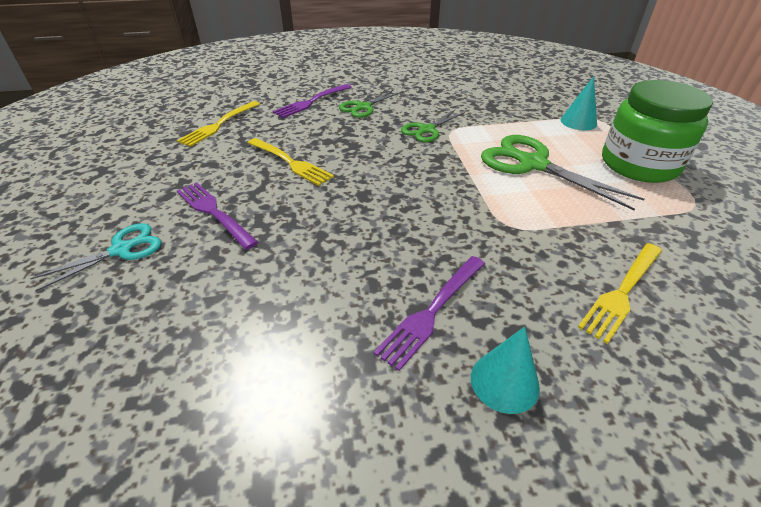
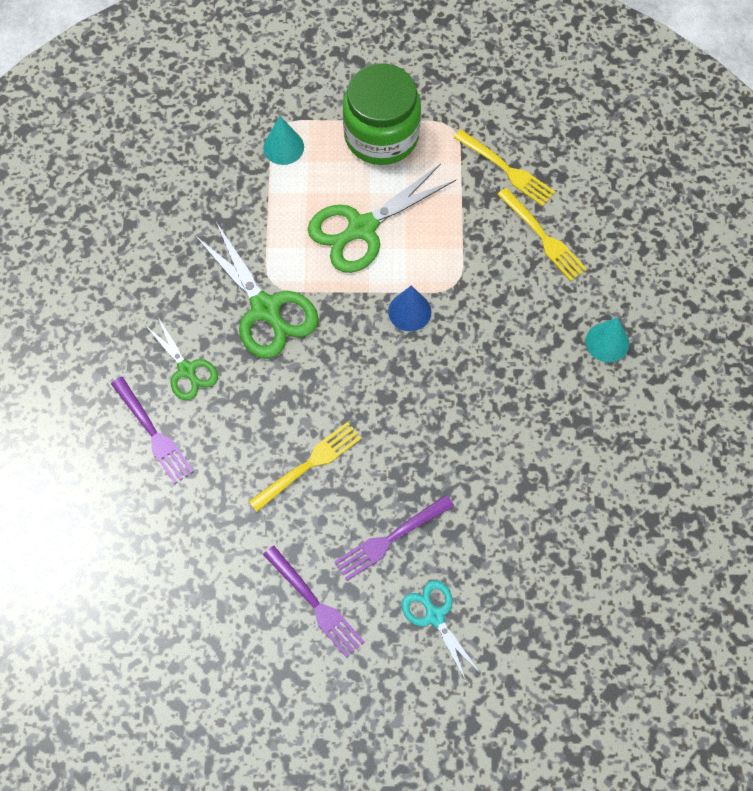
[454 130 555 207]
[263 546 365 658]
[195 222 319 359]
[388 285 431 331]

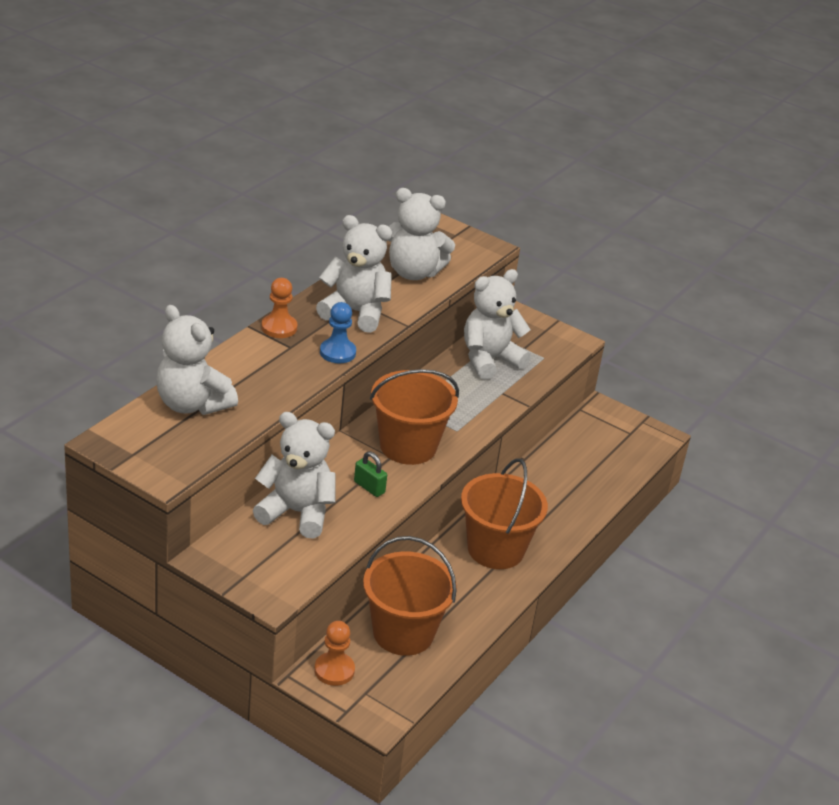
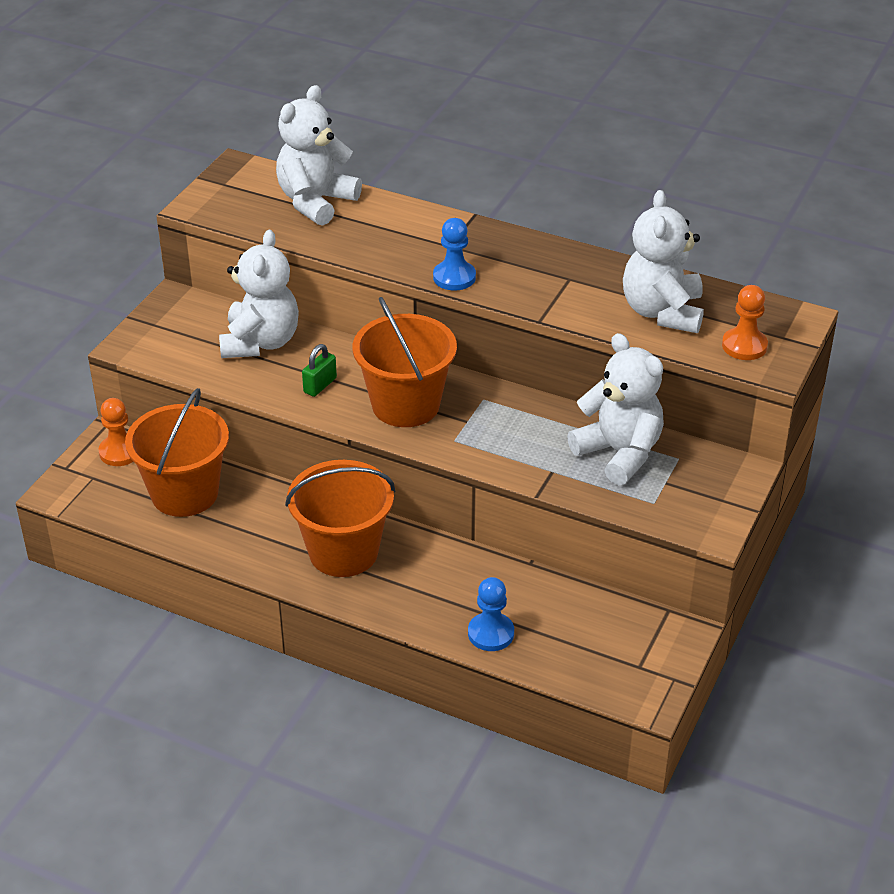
[722 285 768 360]
[316 215 392 333] (first image)
[468 577 514 651]

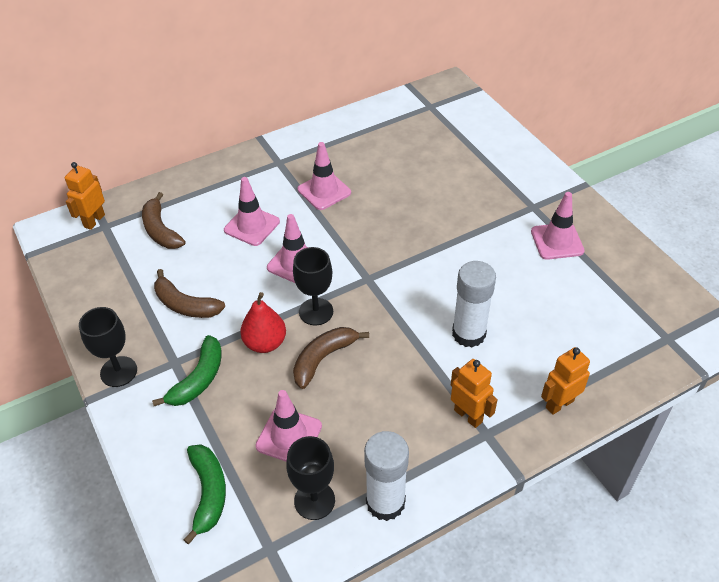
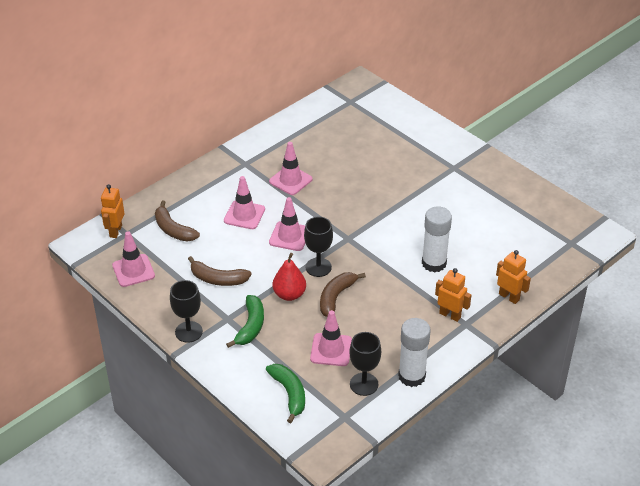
[112 231 155 287]
[496 250 531 304]

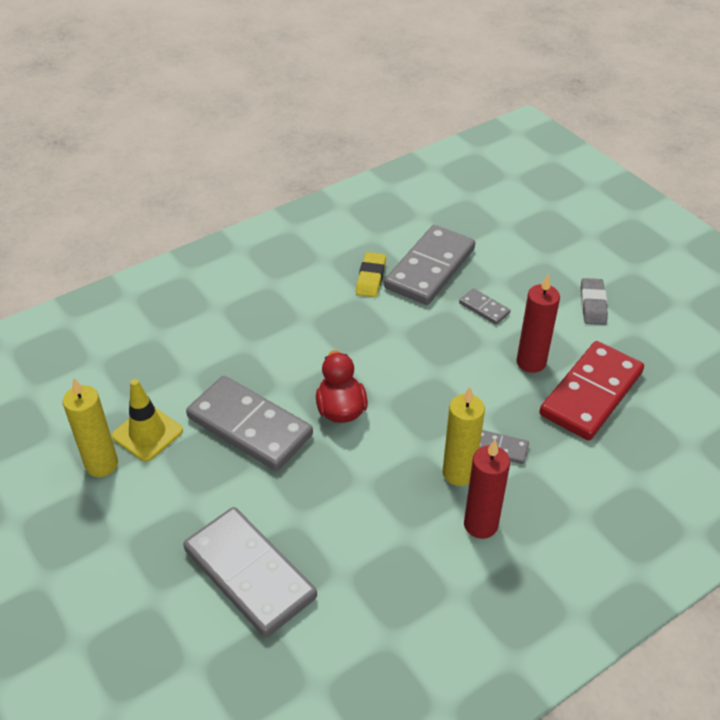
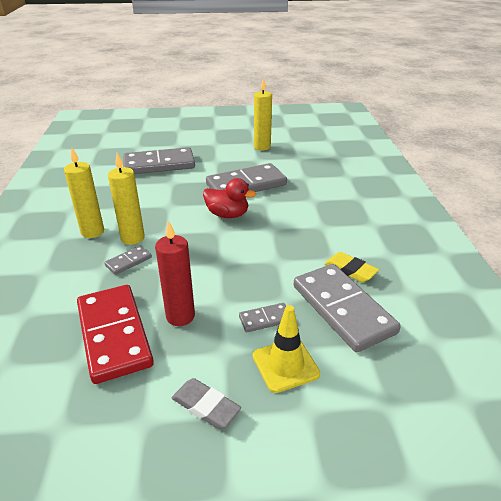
[253 305 320 393]
[64 148 104 238]

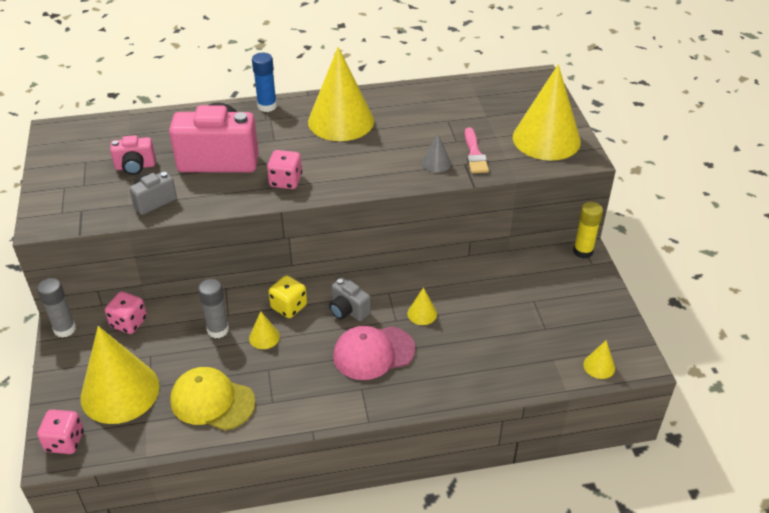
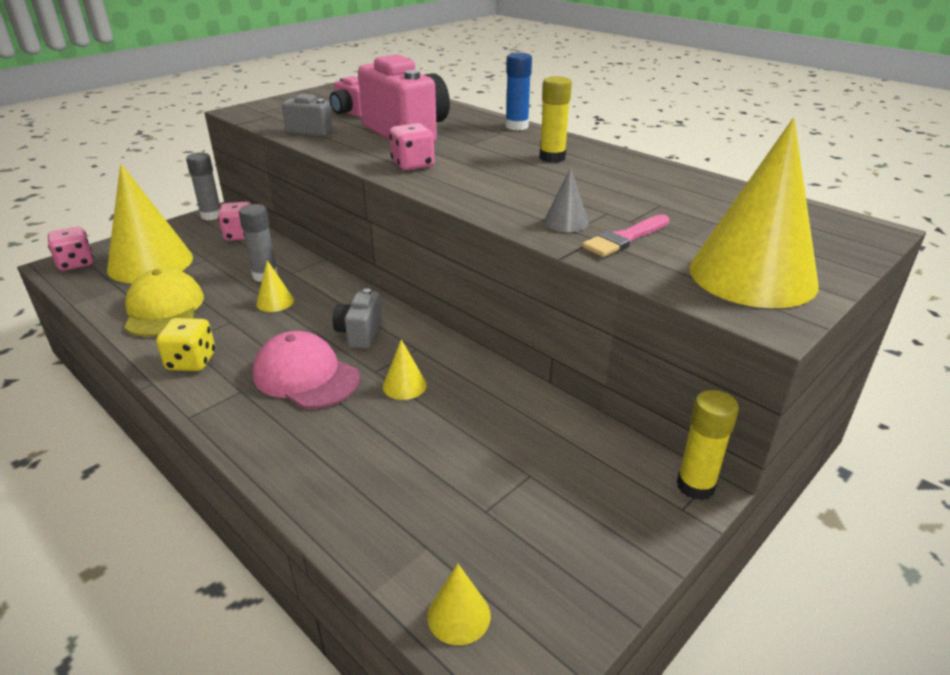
[156 318 215 371]
[540 76 572 163]

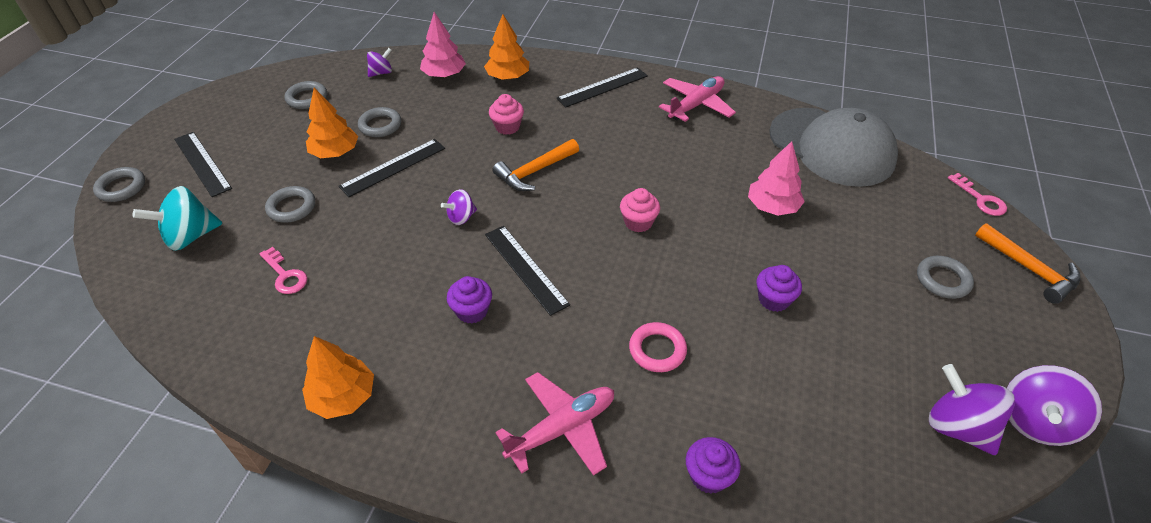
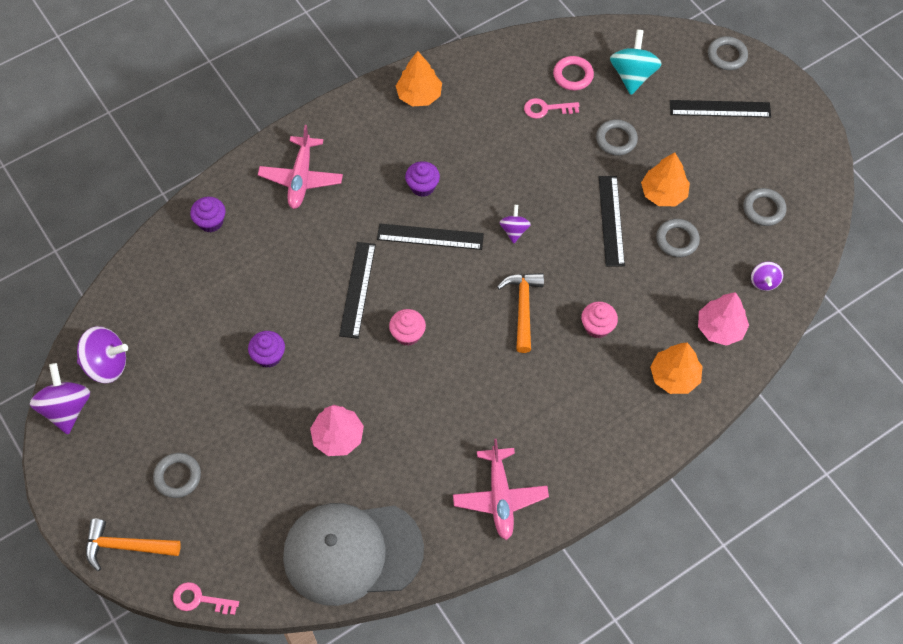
[339 242 376 339]
[553 56 594 91]

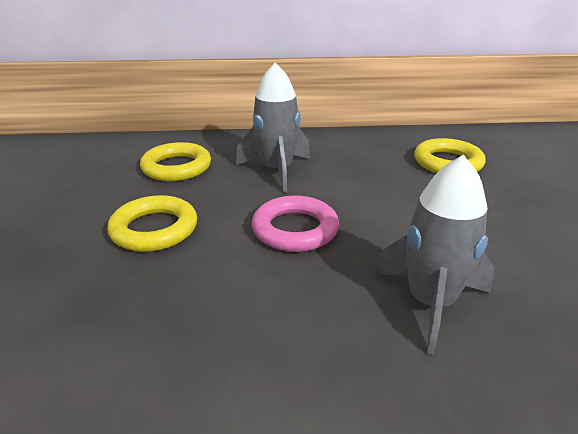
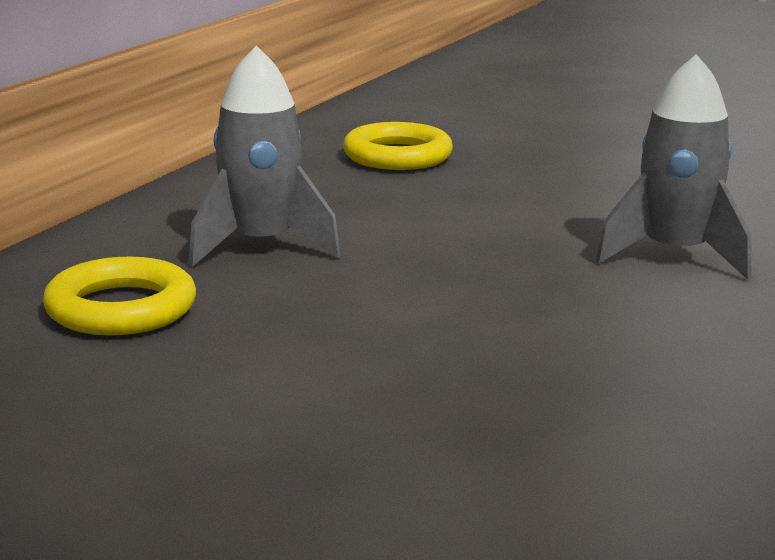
[107 195 197 252] (first image)
[252 196 339 252] (first image)

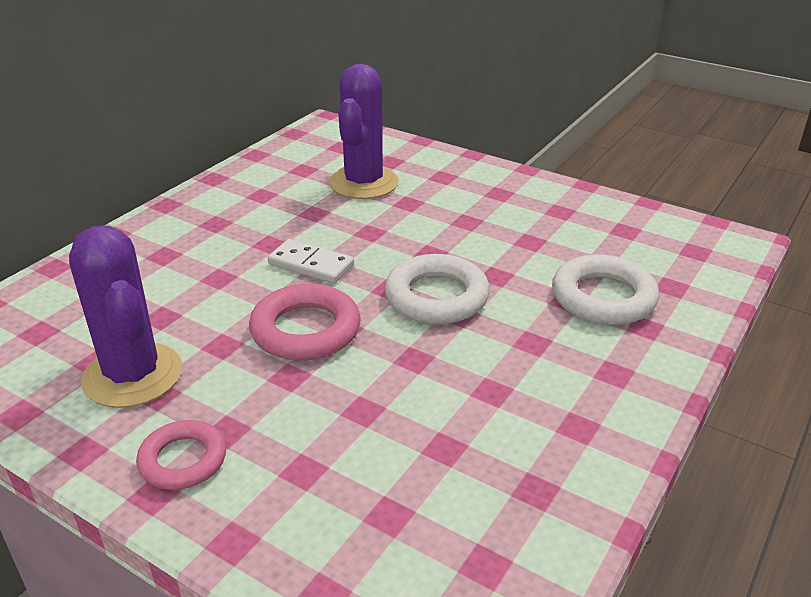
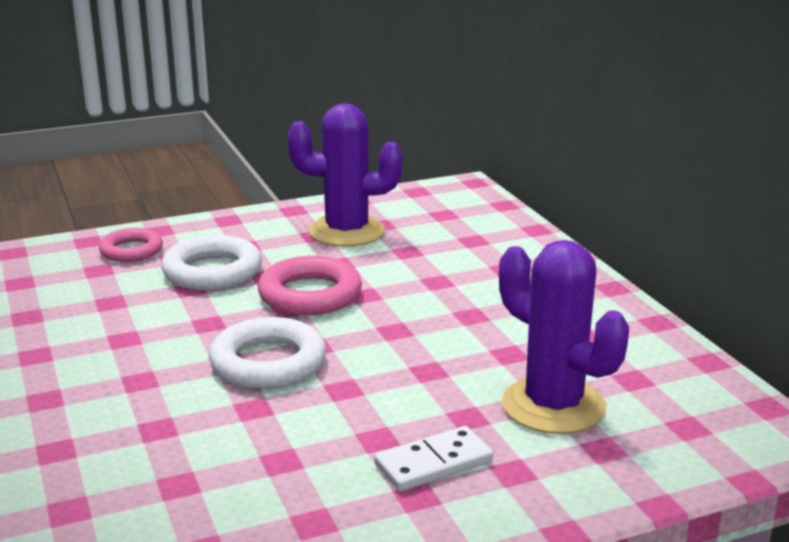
[99 228 163 262]
[374 426 493 491]
[161 235 262 290]

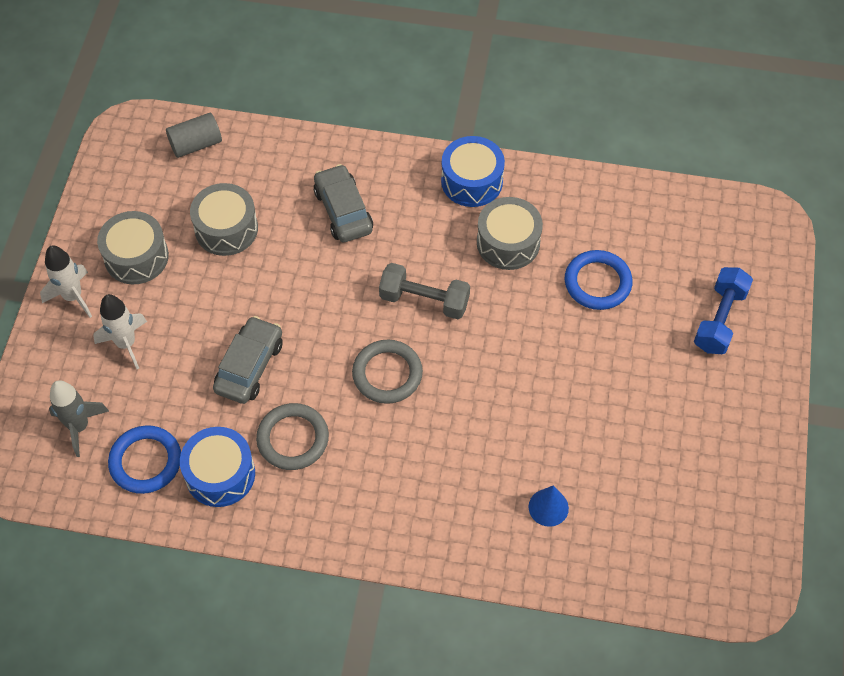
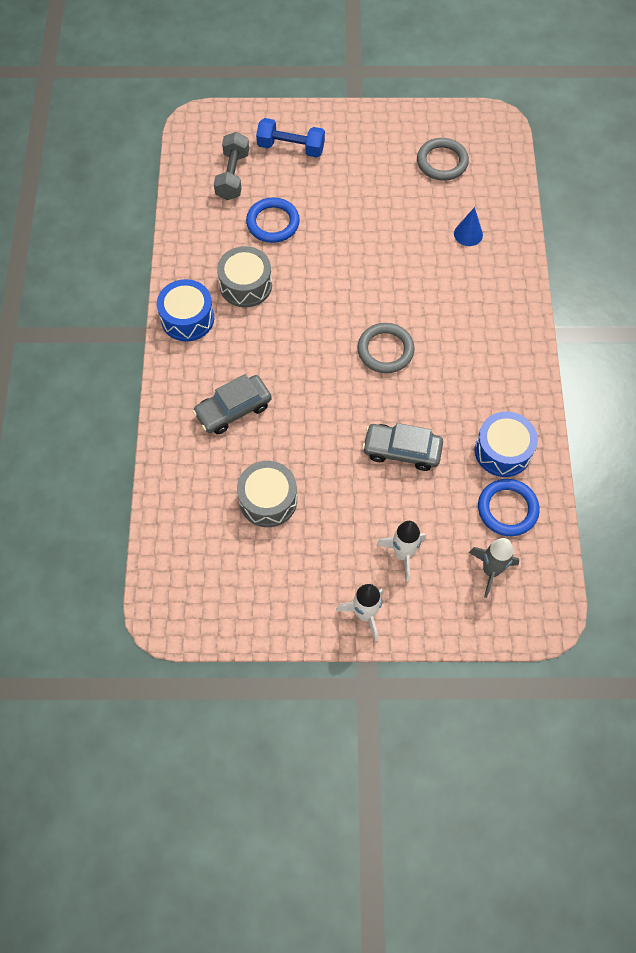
[97 211 169 285] (first image)
[166 113 222 158] (first image)
[417 138 469 181]
[214 132 249 200]

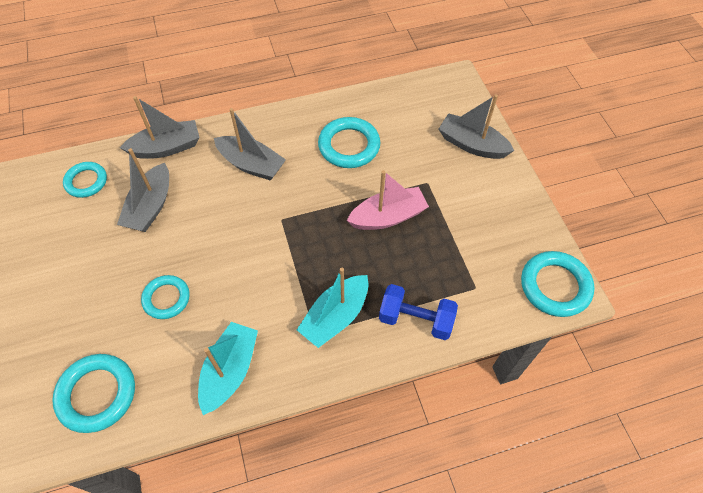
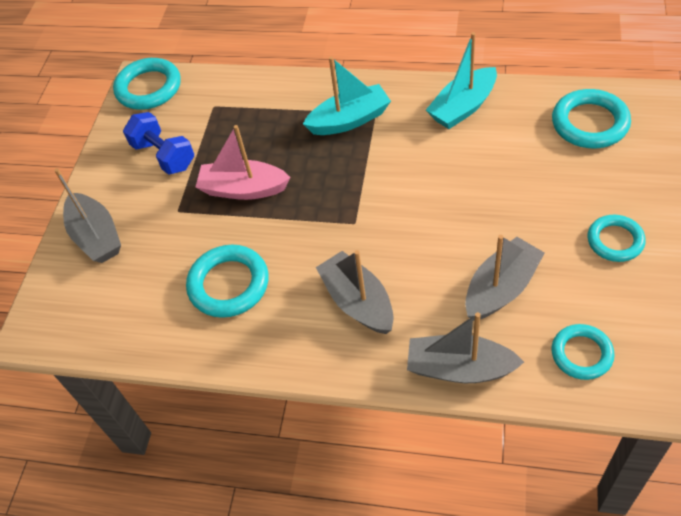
[588 215 646 262]
[123 112 194 175]

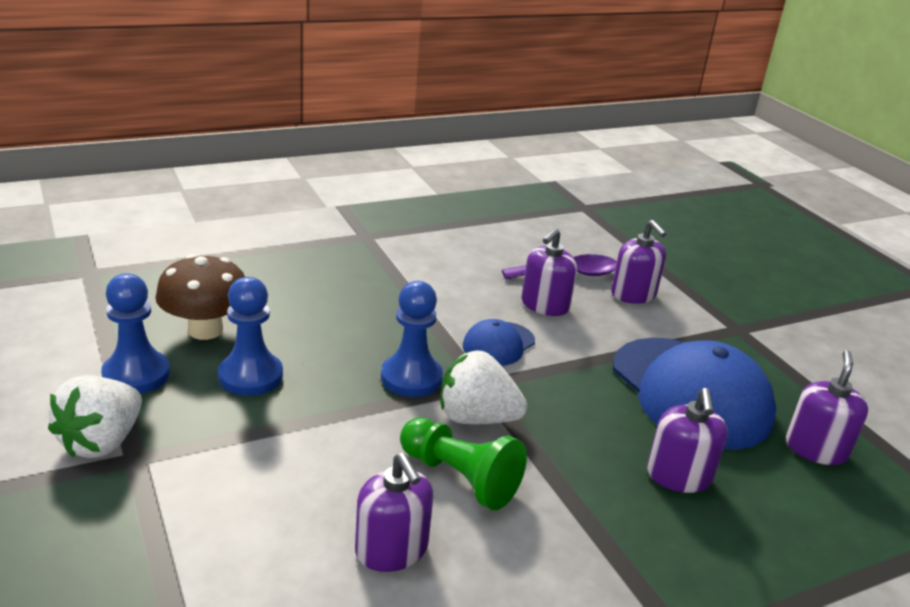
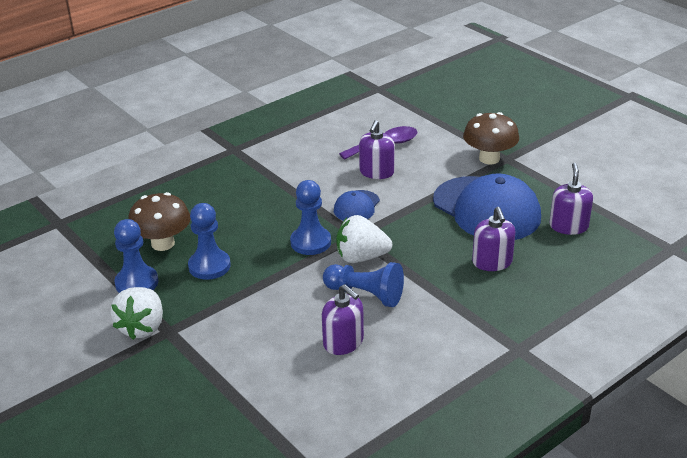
[323 262 404 307]
[611 220 667 304] (first image)
[463 112 519 164]

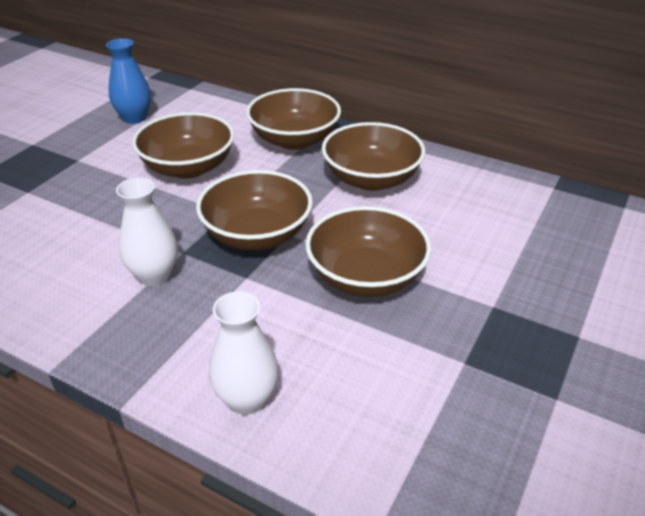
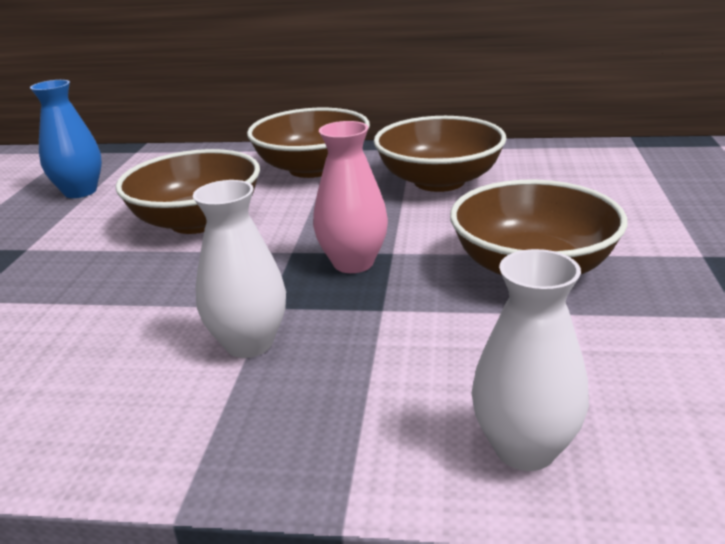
[313 121 388 273]

